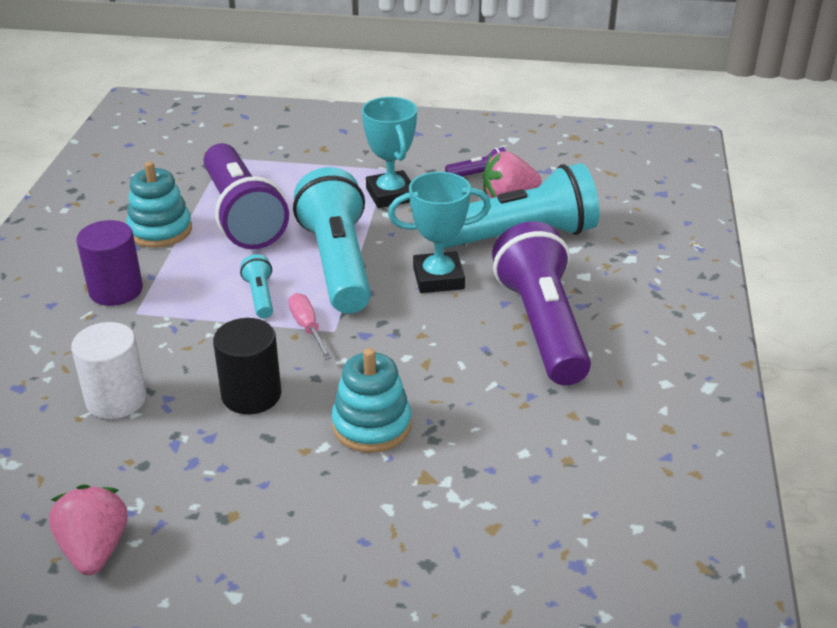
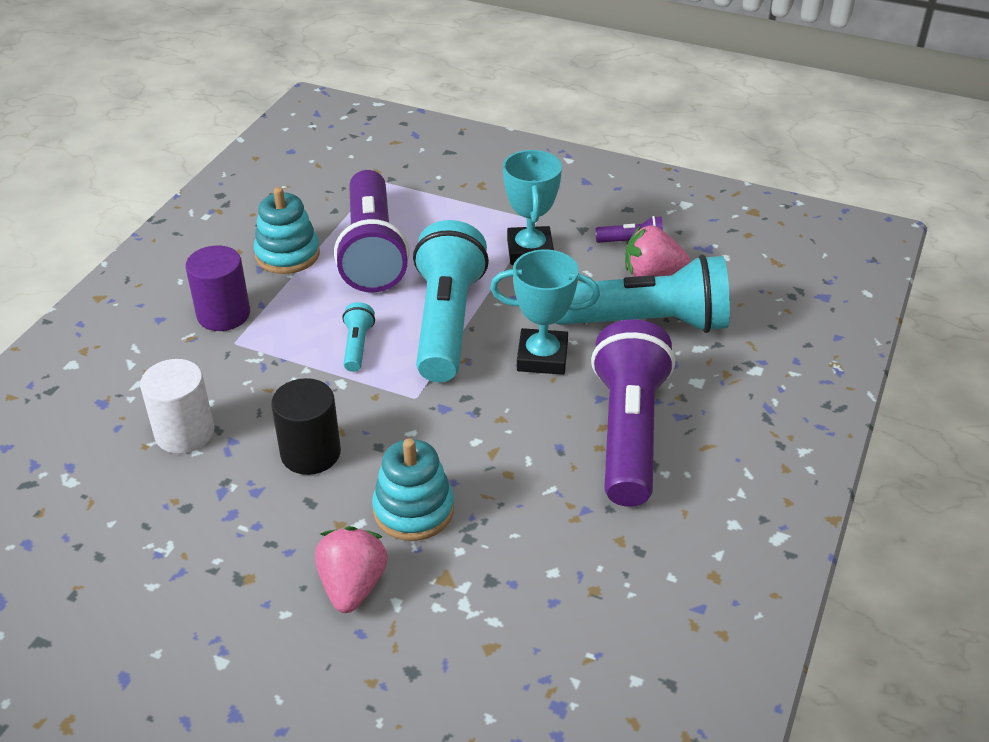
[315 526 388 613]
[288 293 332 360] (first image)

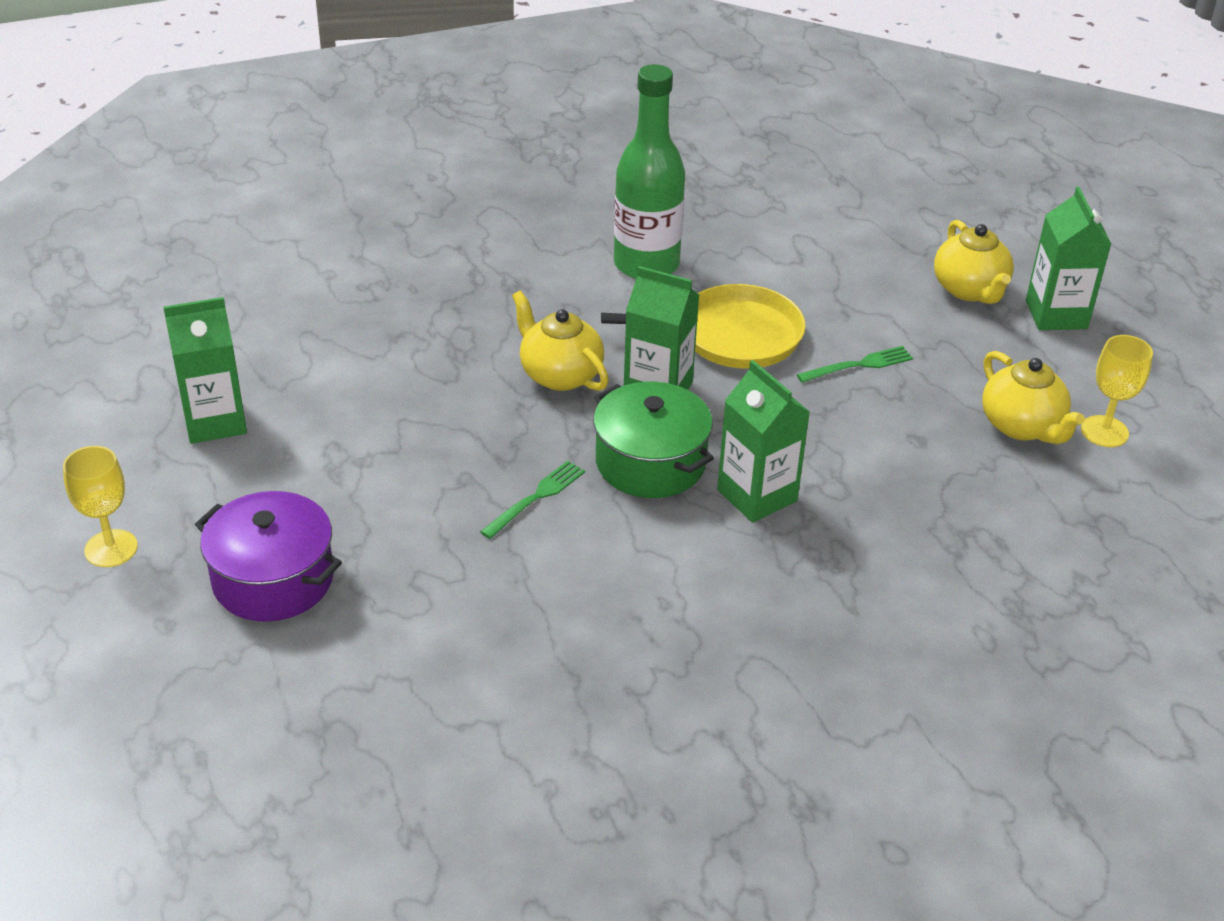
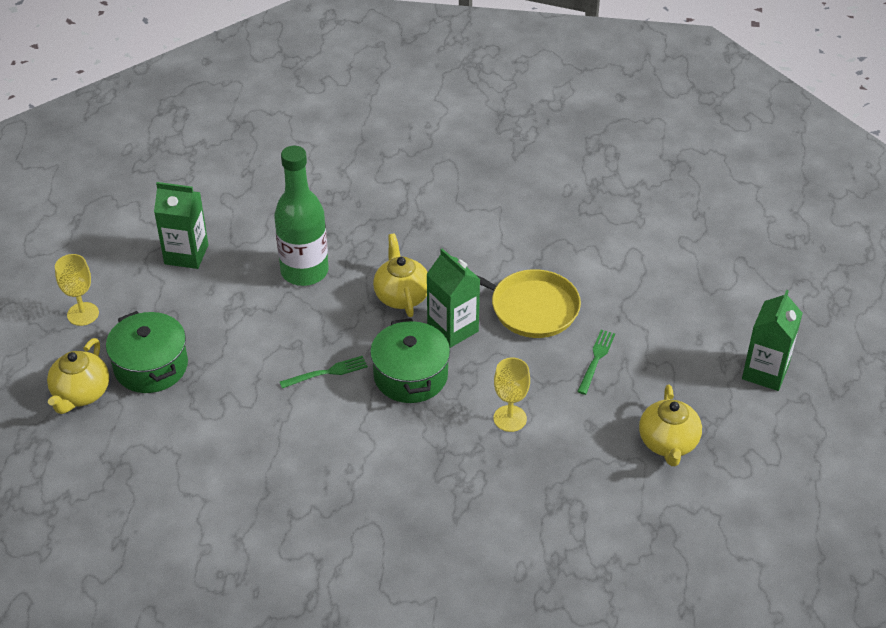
[106 311 188 393]
[274 146 329 286]
[717 360 810 523] (first image)
[577 330 615 395]
[47 338 109 414]
[494 358 530 432]

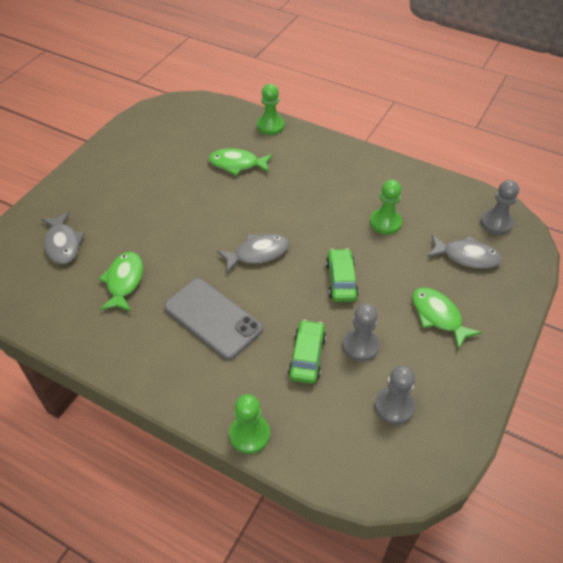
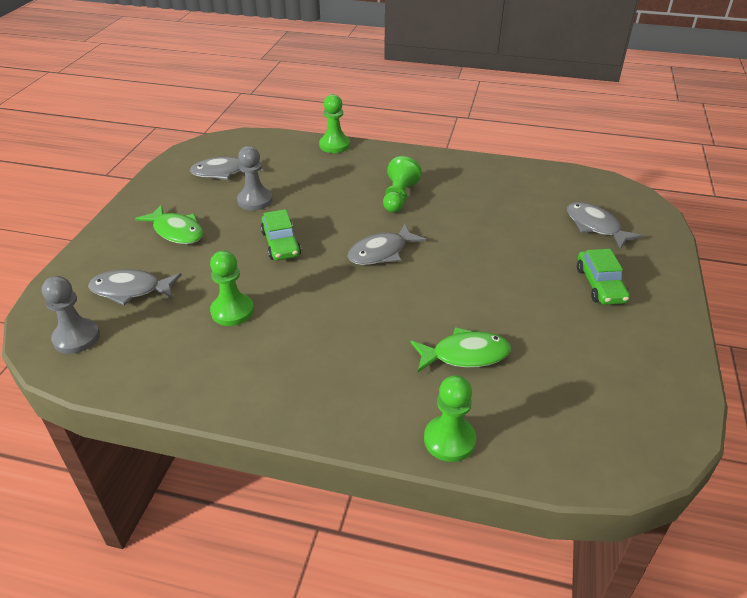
[99 252 143 312] (first image)
[383 156 421 213]
[577 249 630 305]
[190 157 263 180]

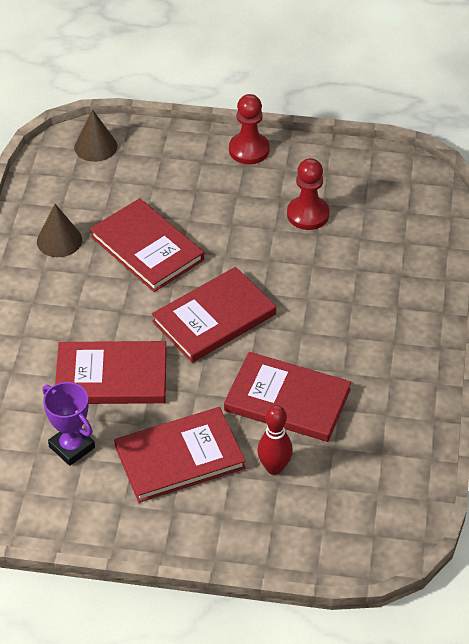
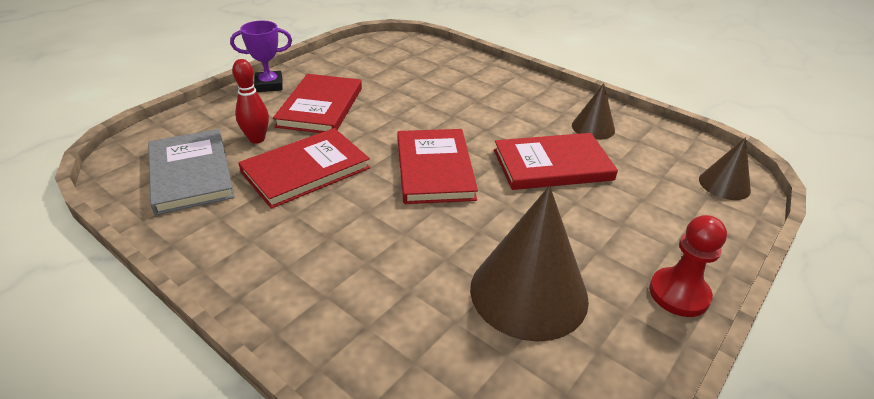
[230 21 292 92]
[55 341 167 404] (first image)
[470 186 589 342]
[148 129 235 215]

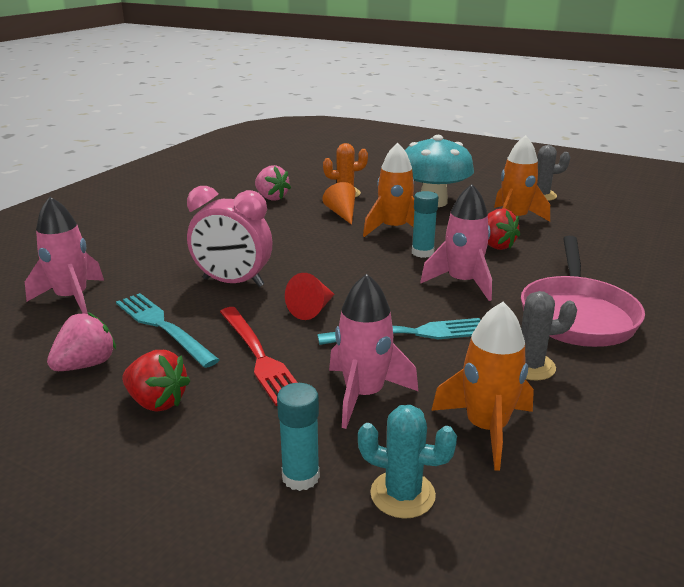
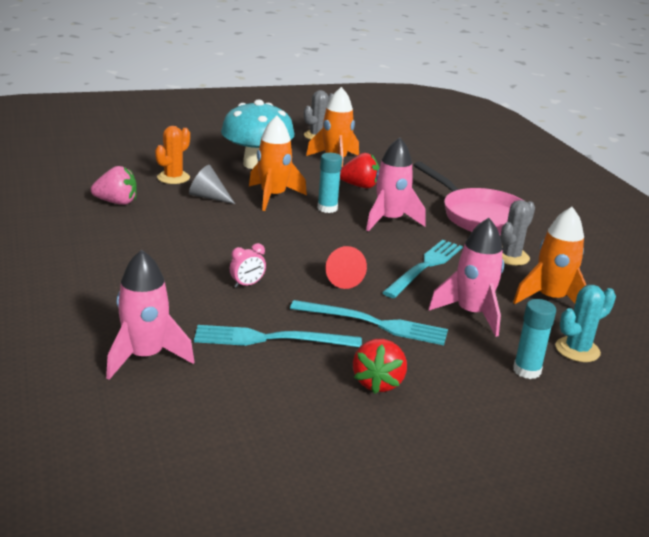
[47 312 116 371] (first image)
[353 339 407 394]
[230 243 266 288]
[290 300 448 345]
[189 165 235 204]

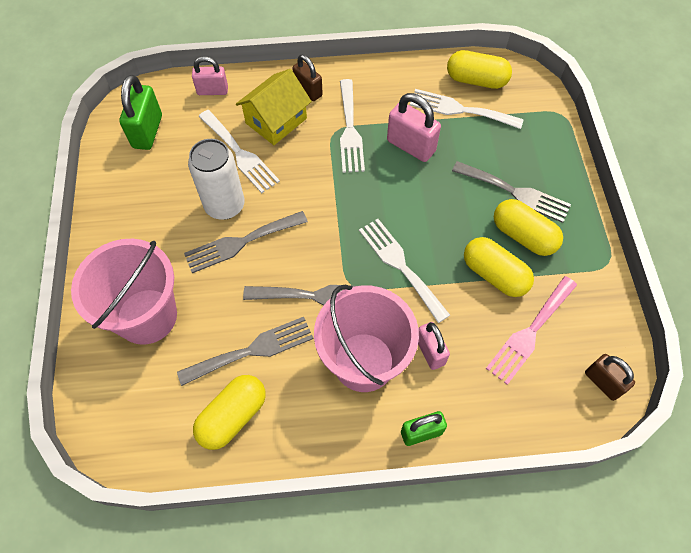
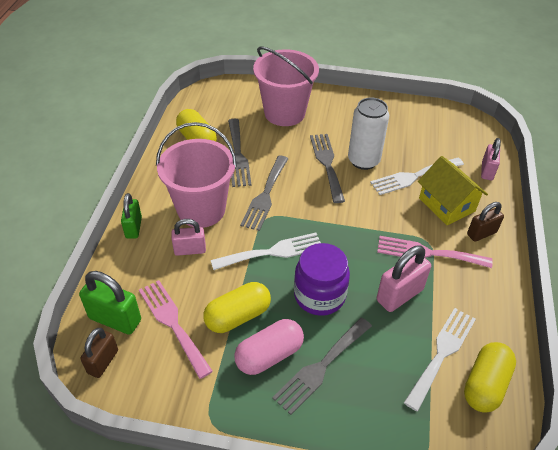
[79 271 141 335]
[377 236 493 268]
[234 319 304 375]
[80 328 118 378]
[294 243 350 316]

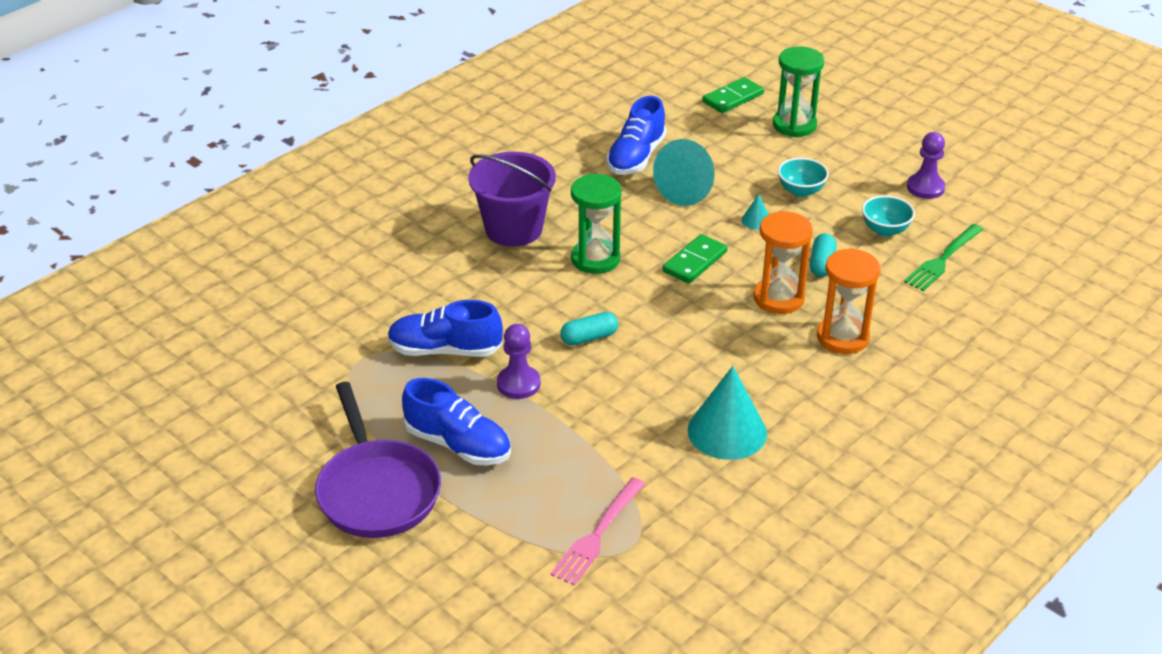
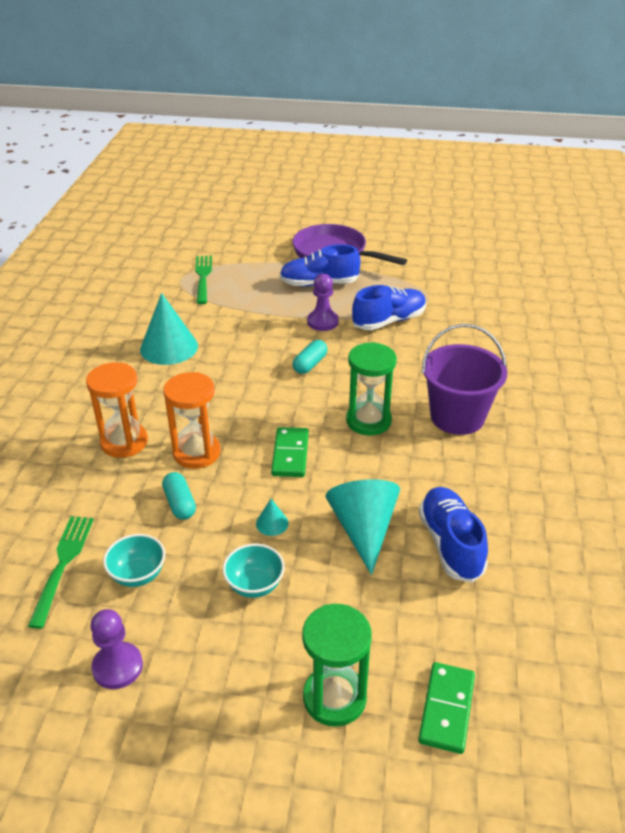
[195 256 212 304]

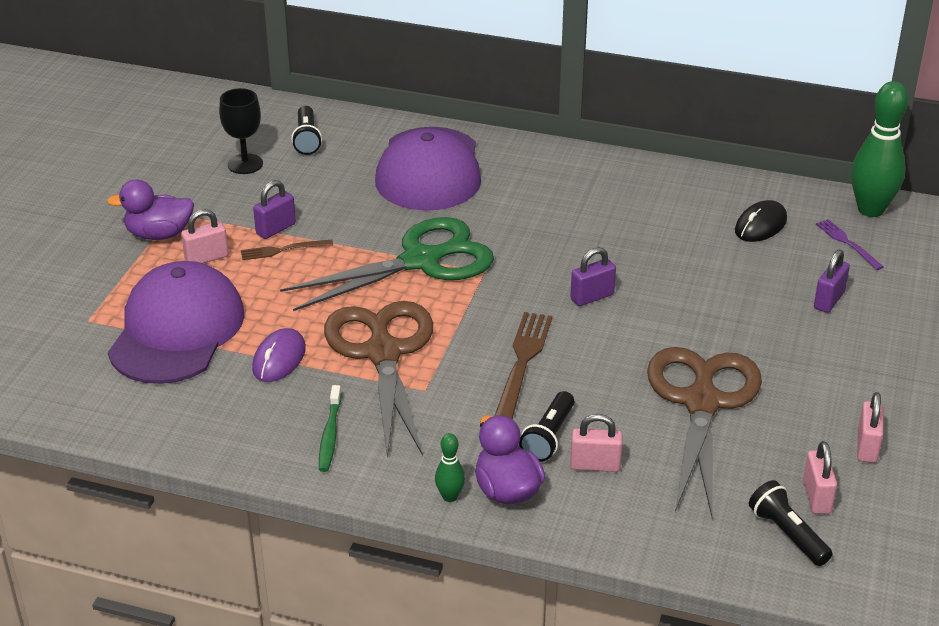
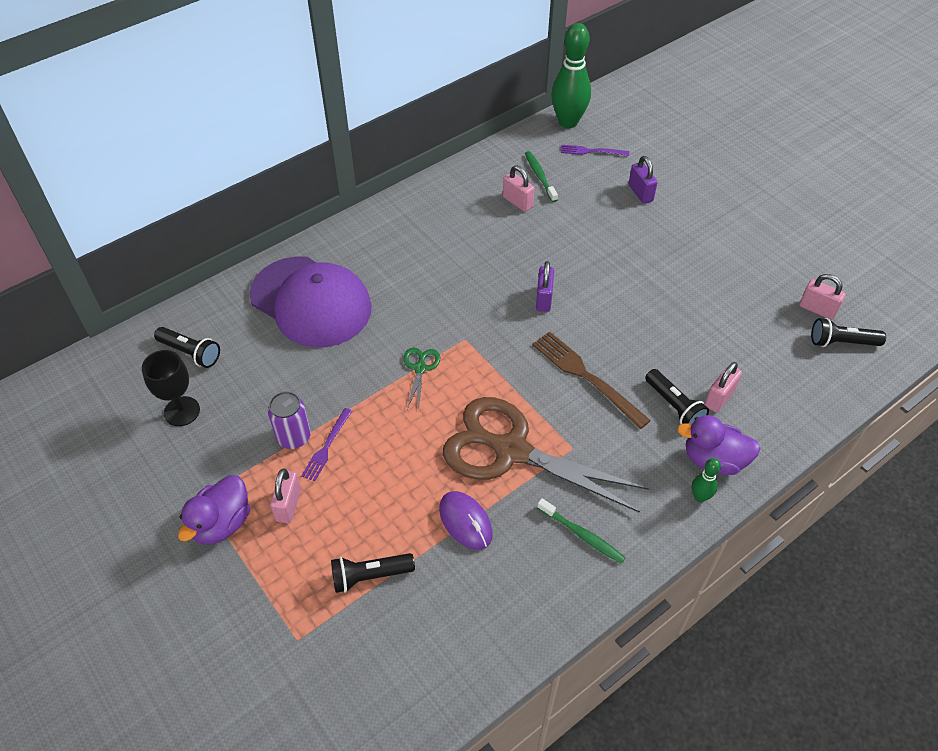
[331 553 415 593]
[301 408 352 481]
[268 391 311 449]
[403 348 440 411]
[647 347 762 517] (first image)
[525 151 558 202]
[503 166 535 212]

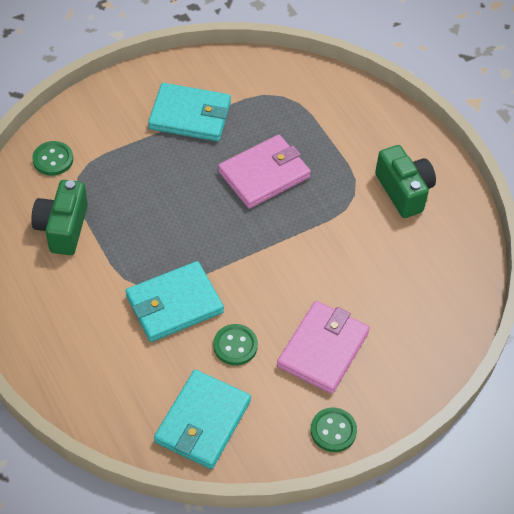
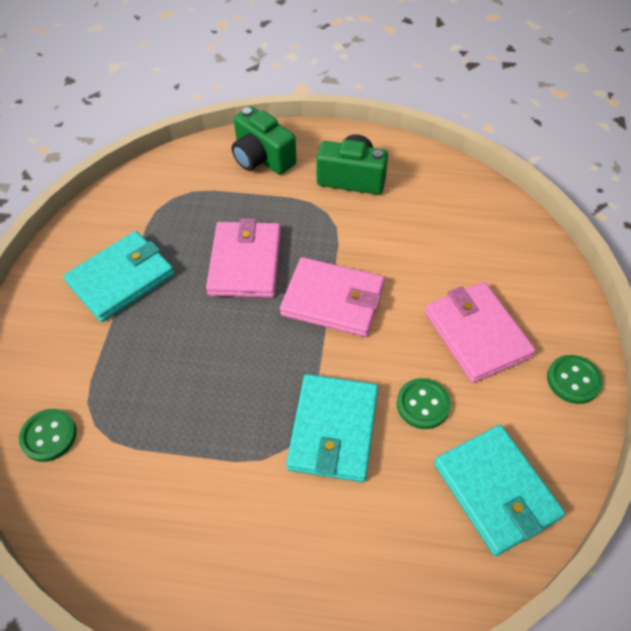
[232 106 297 175]
[280 257 385 337]

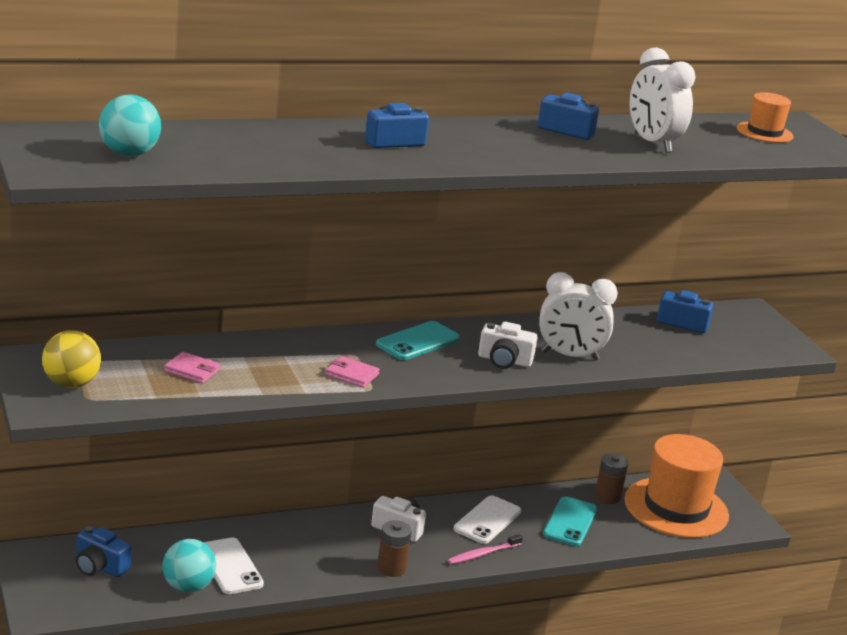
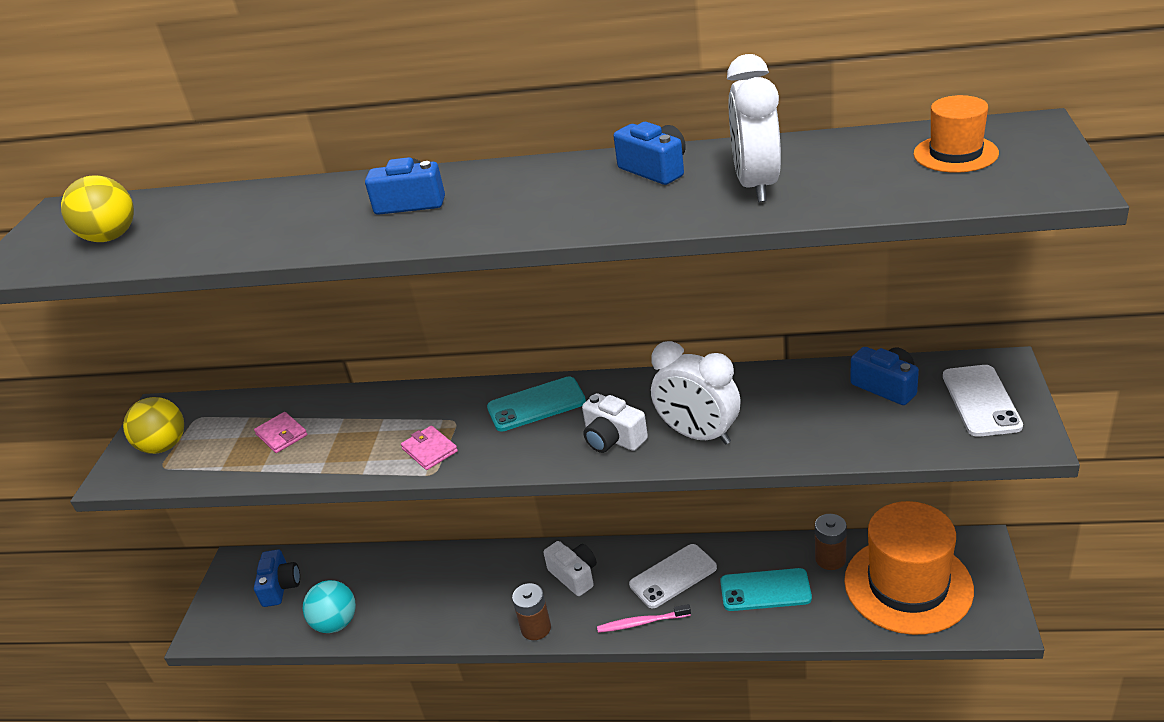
[254 550 300 607]
[61 175 134 242]
[943 365 1023 437]
[720 568 812 611]

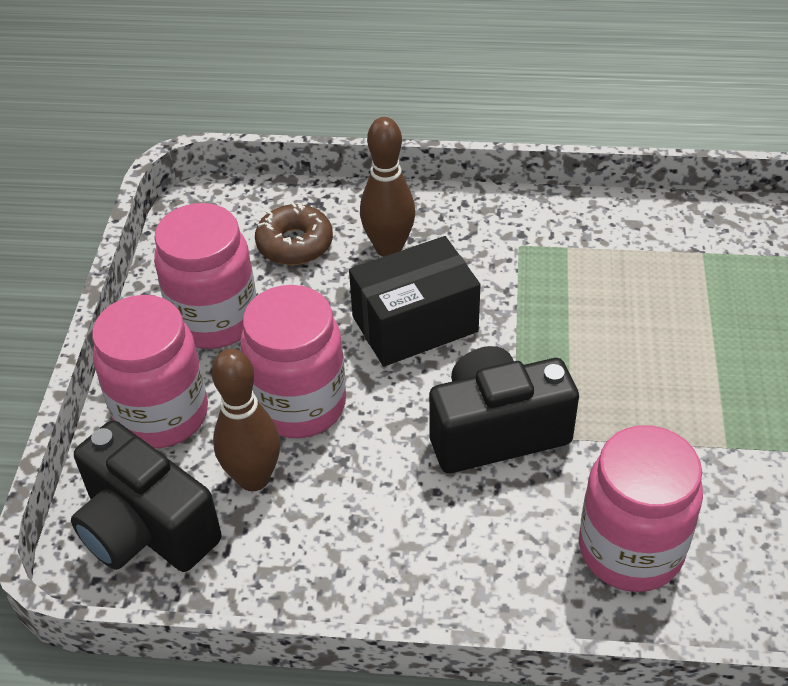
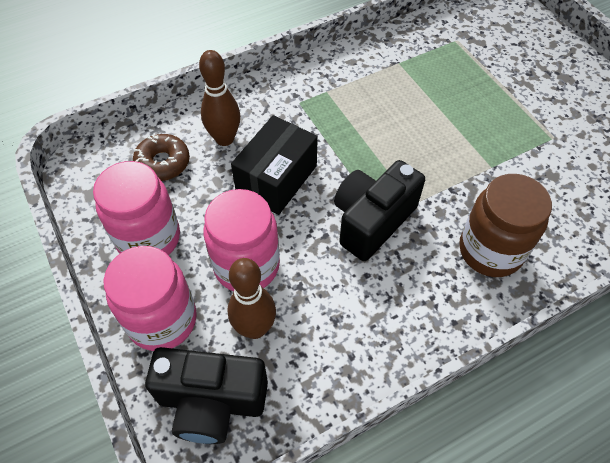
[459 174 552 277]

